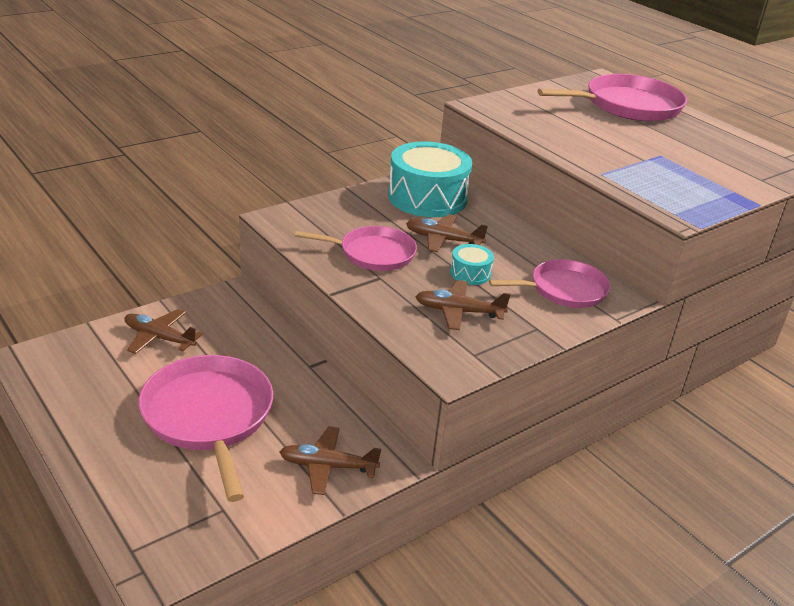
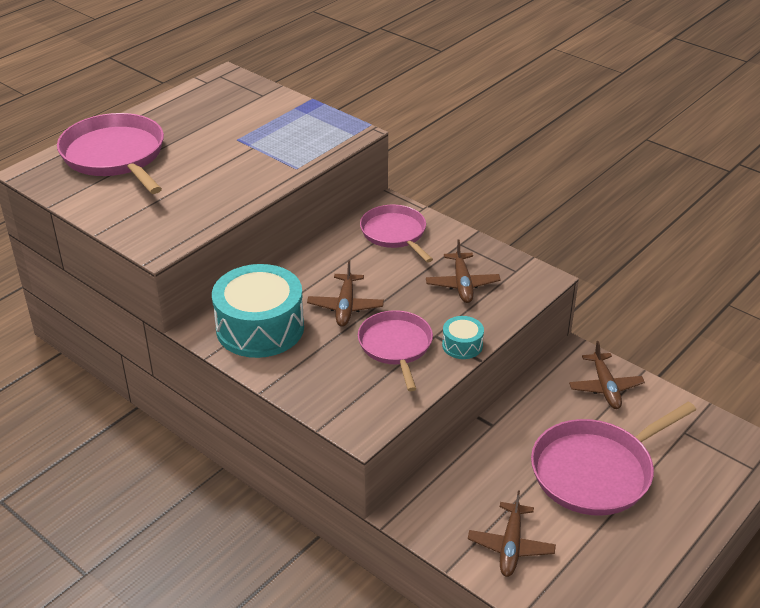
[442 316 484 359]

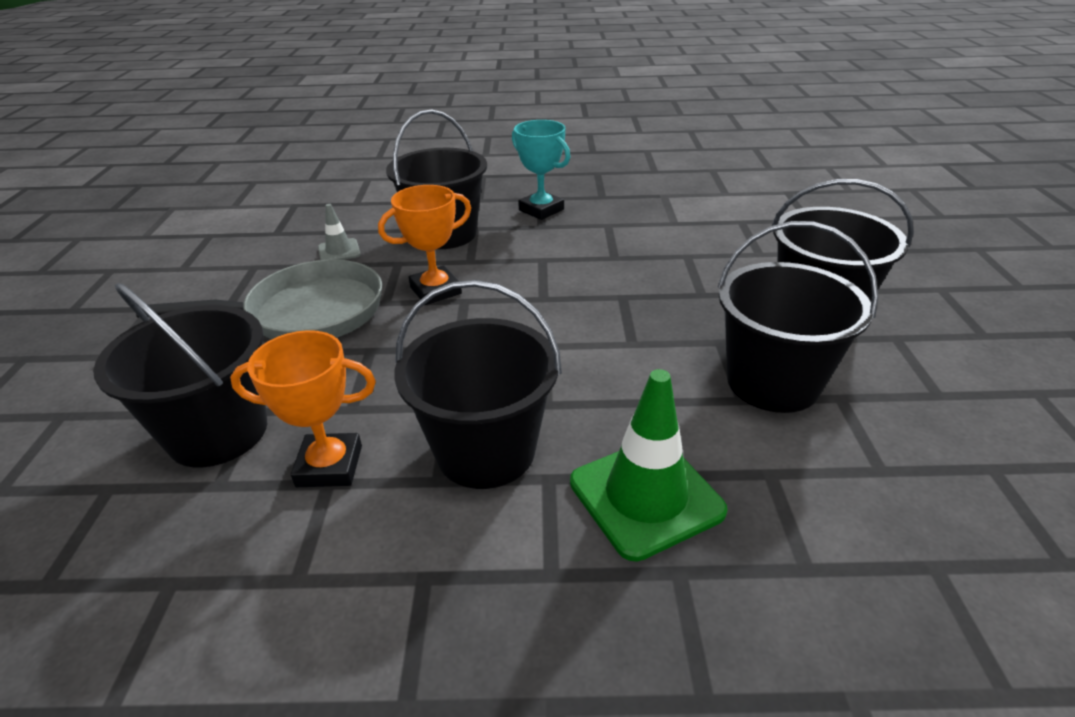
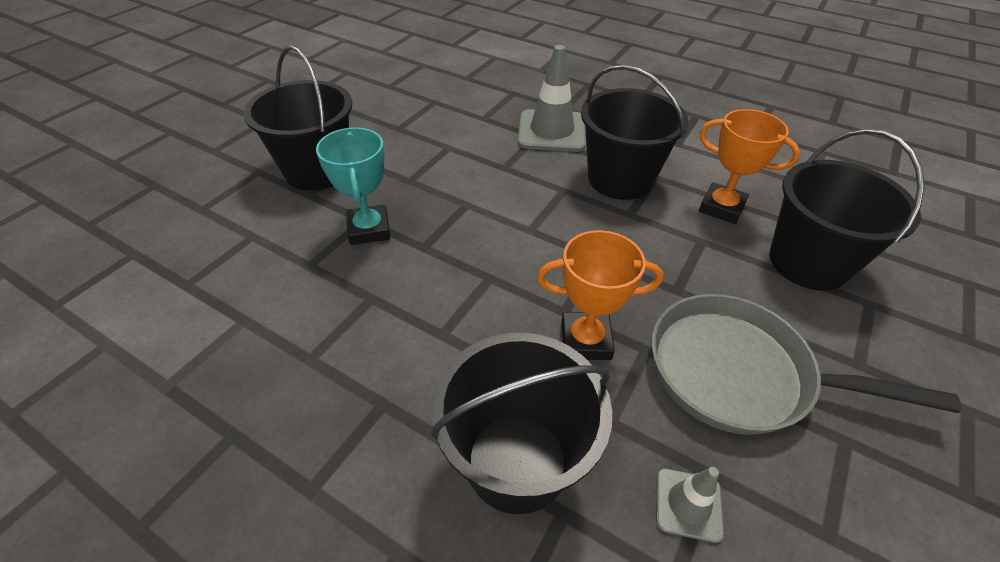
[316 127 390 245]
[518 45 586 152]
[717 221 878 413] (first image)

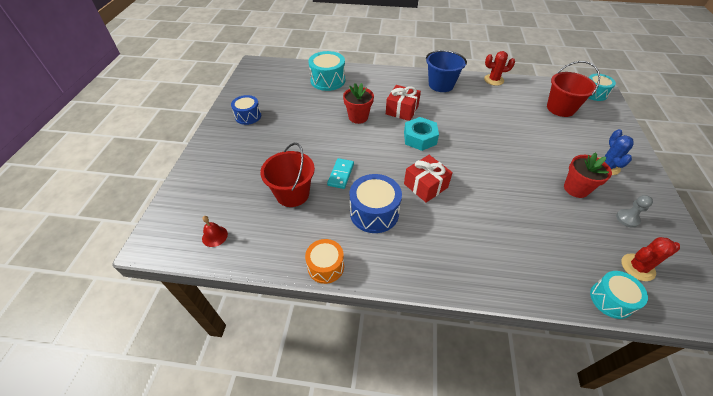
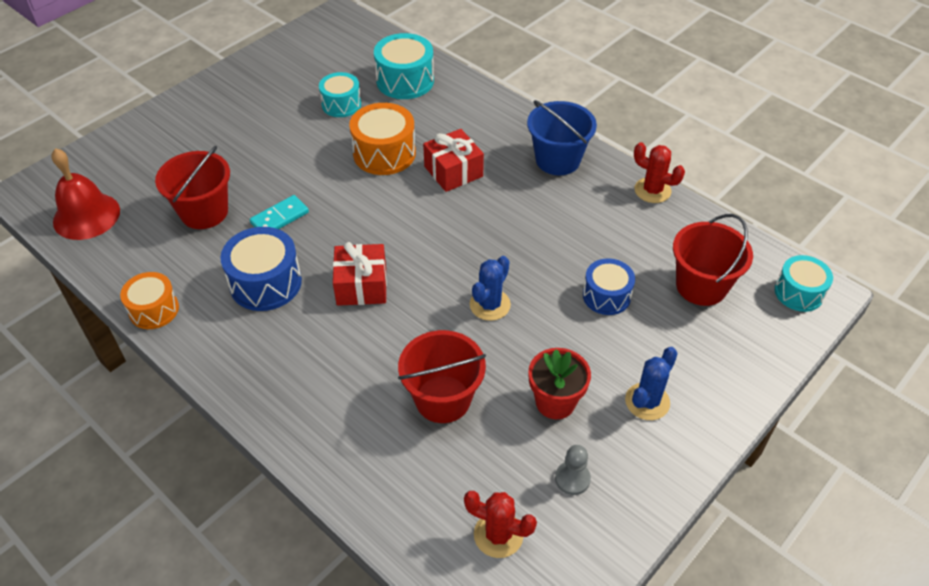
[51 148 120 240]
[319 72 361 117]
[349 103 416 175]
[398 330 486 423]
[470 256 511 321]
[583 258 635 315]
[404 117 439 151] (first image)

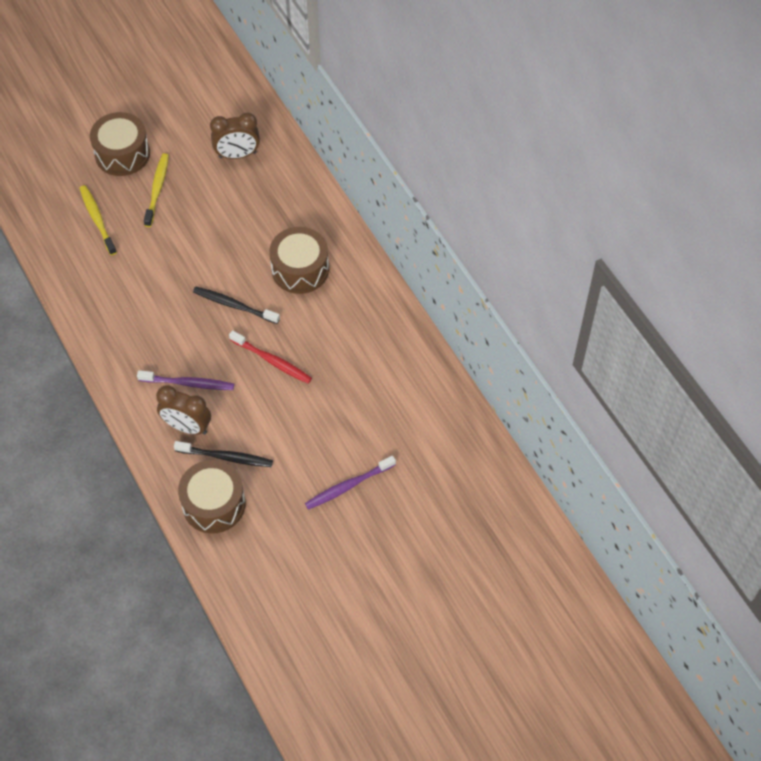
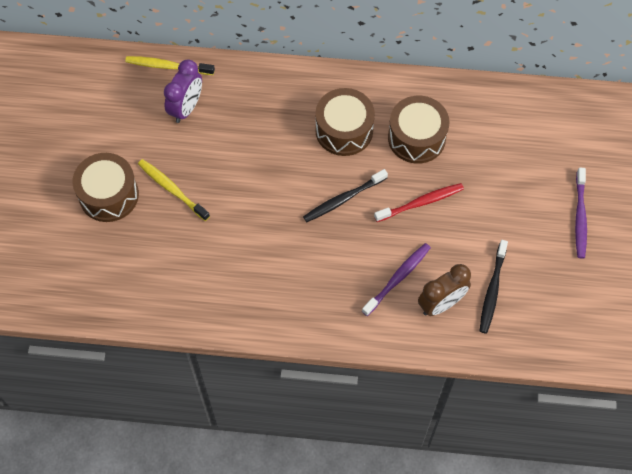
[125 56 215 75]
[164 60 202 123]
[388 96 450 164]
[480 240 508 334]

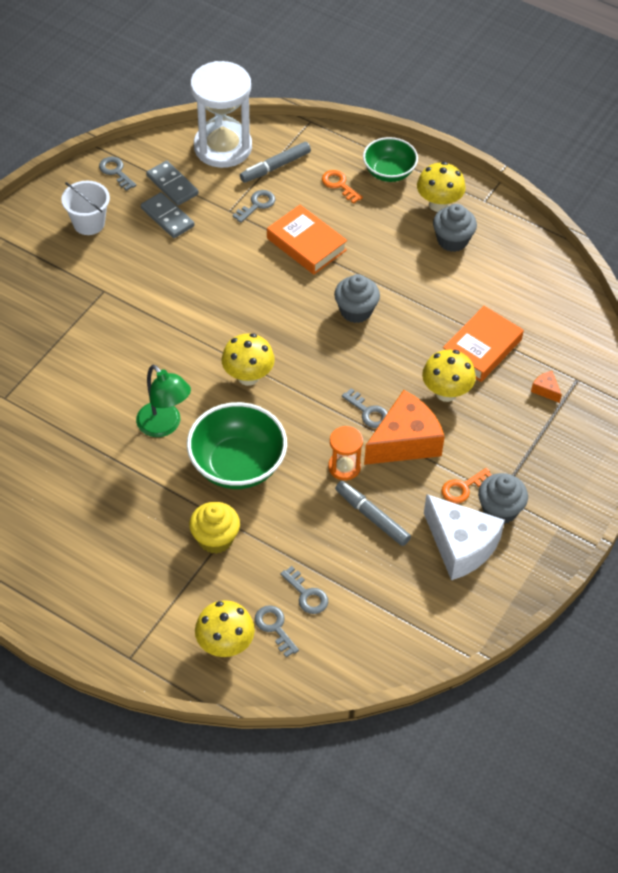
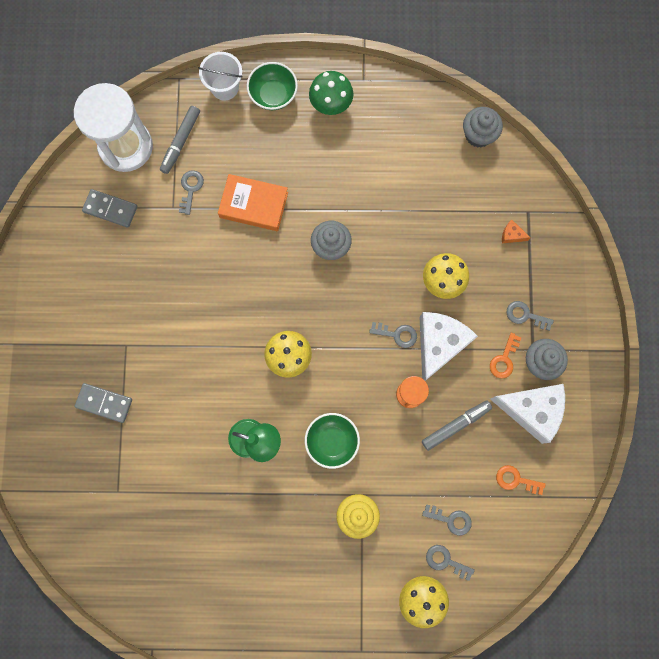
[75 383 132 423]
[198 52 243 101]
[305 413 360 469]
[309 71 354 115]
[420 312 478 381]
[422 401 492 451]
[463 107 503 148]
[496 465 546 495]
[507 301 554 331]
[443 306 524 382] (first image)

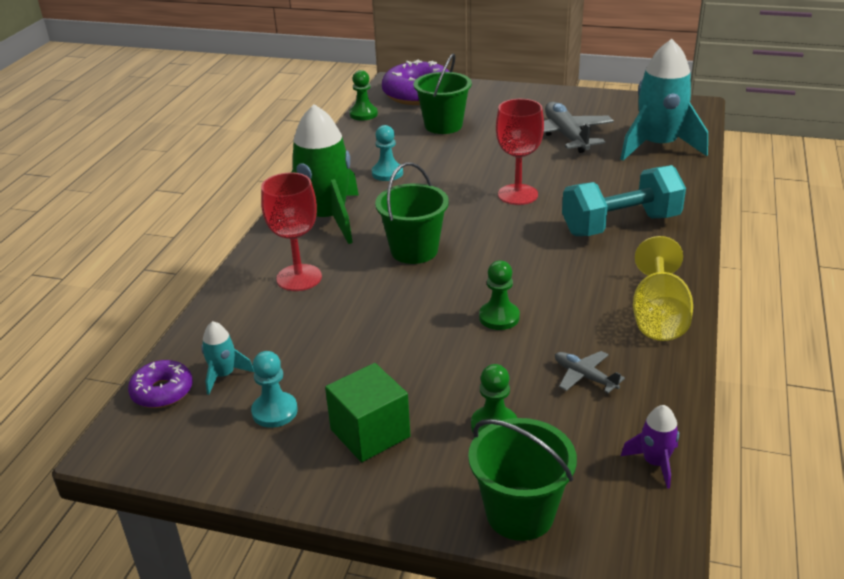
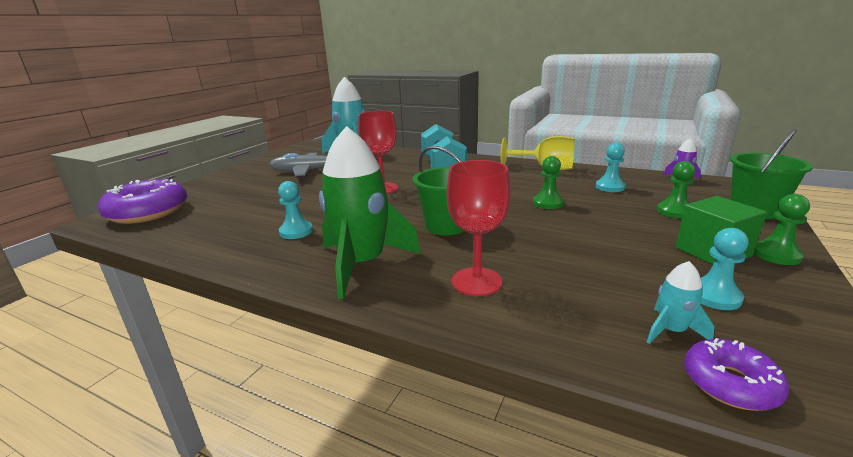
[596 143 626 192]
[754 194 810 265]
[414 54 472 134] (first image)

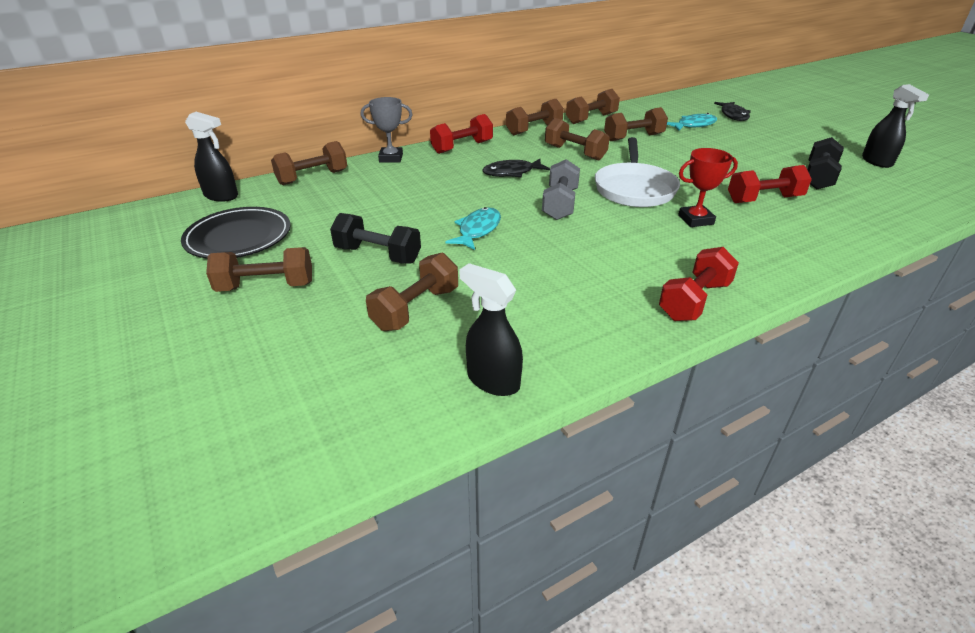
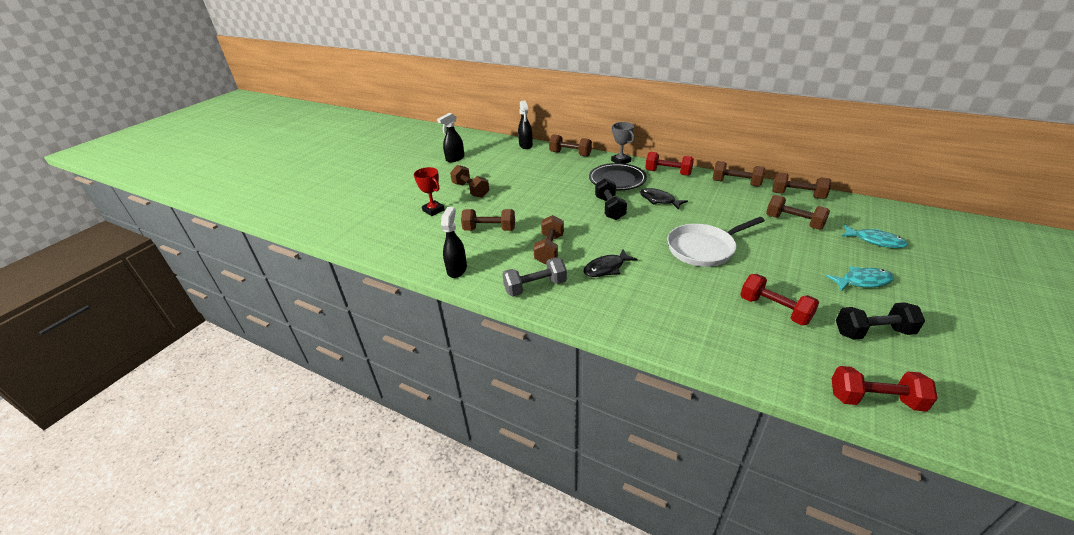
[414 167 445 216]
[437 113 464 163]
[502 257 567 296]
[533 215 564 264]
[583 249 638 277]
[589 163 647 190]
[595 178 627 220]
[826 267 894 291]
[832 366 938 412]

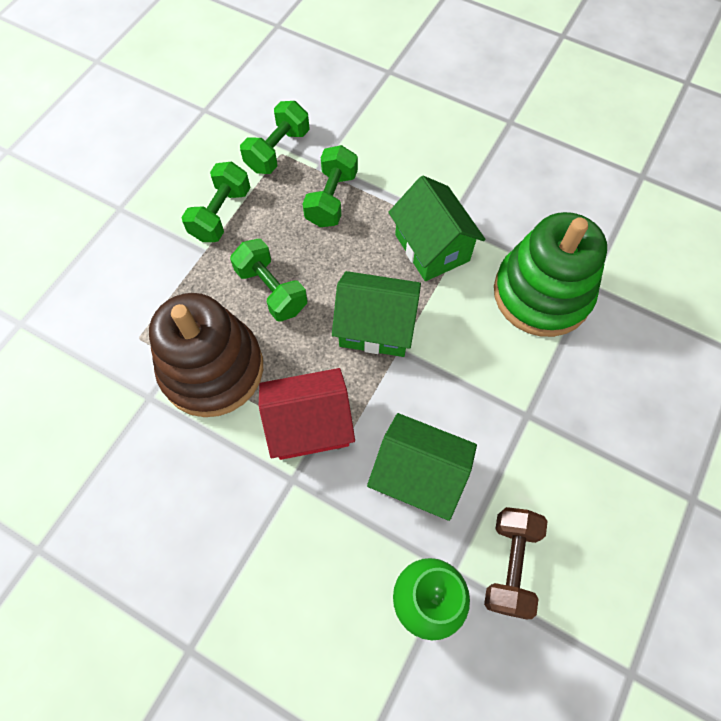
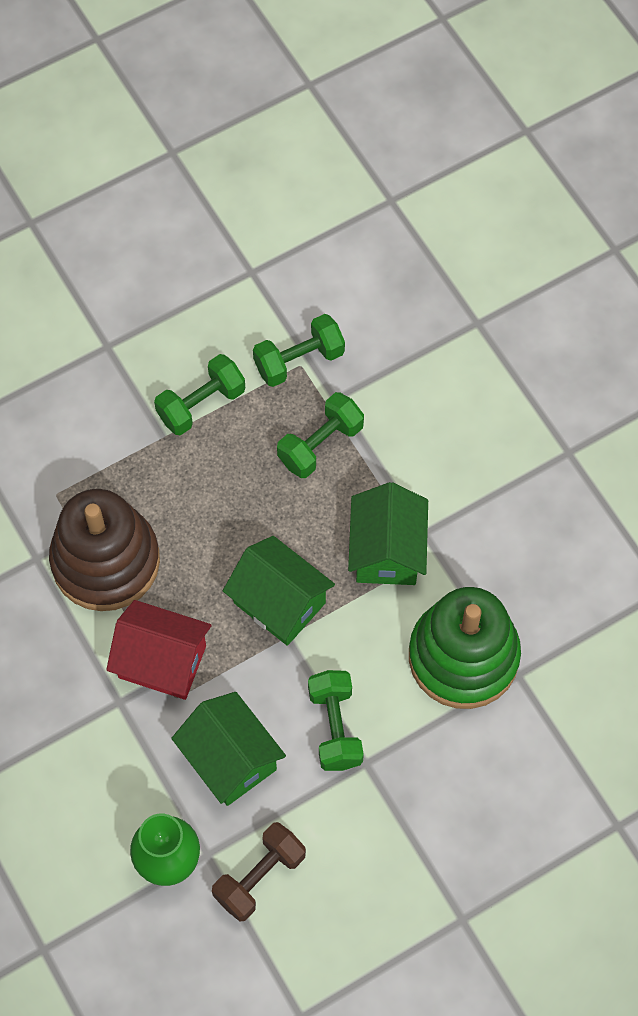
[308 670 364 771]

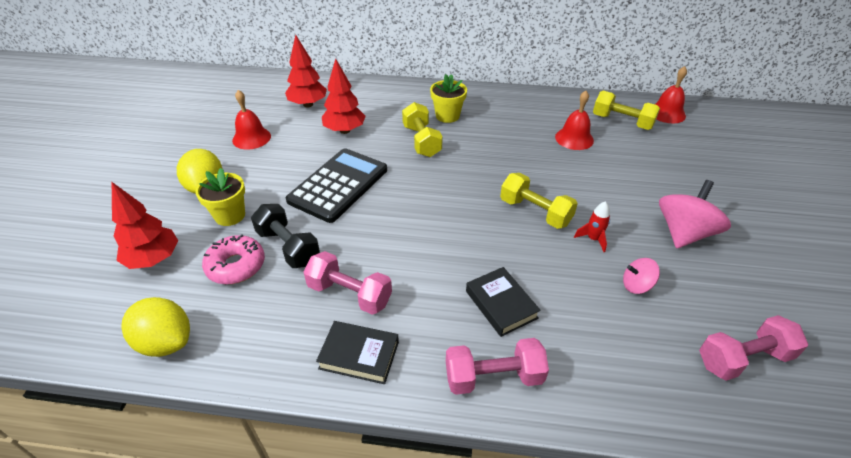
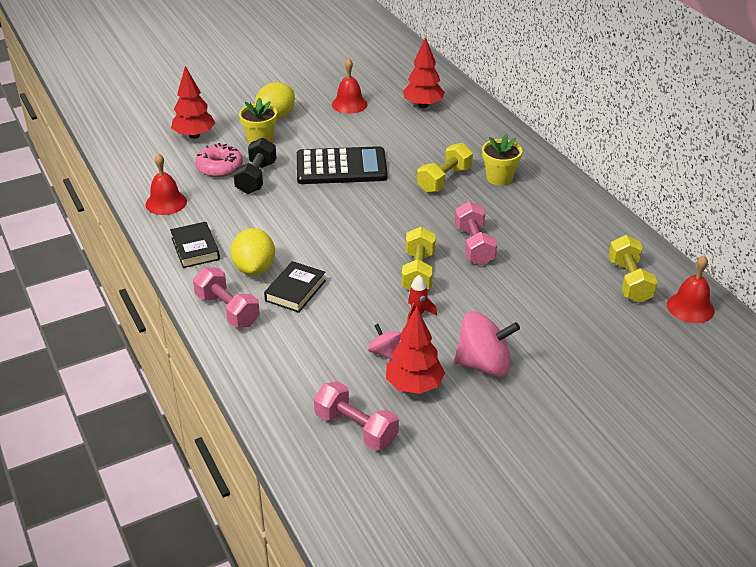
[145 153 187 215]
[231 228 275 275]
[386 307 445 394]
[455 201 497 265]

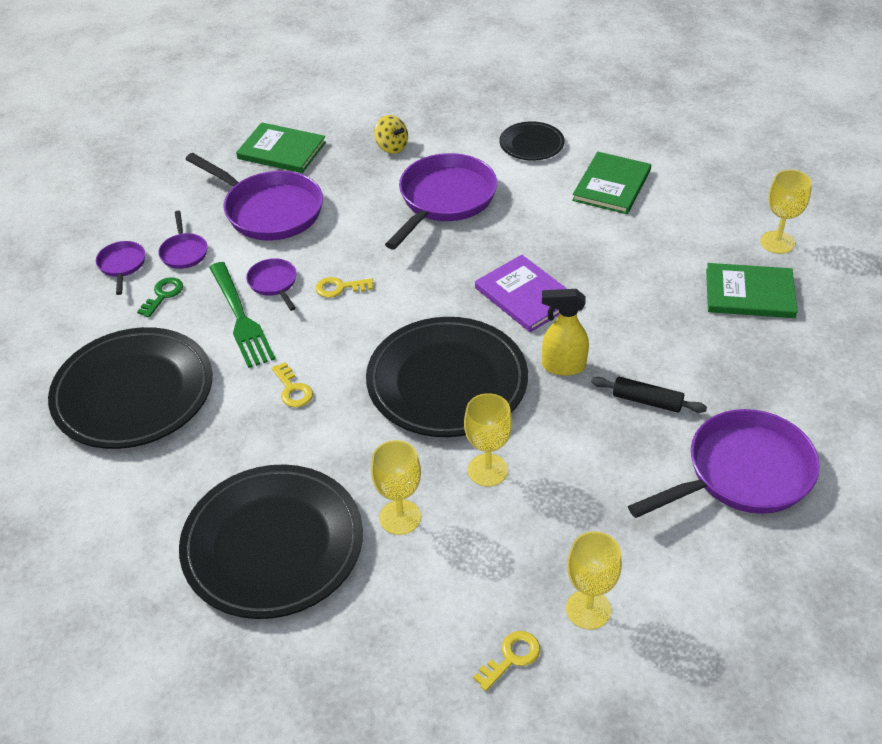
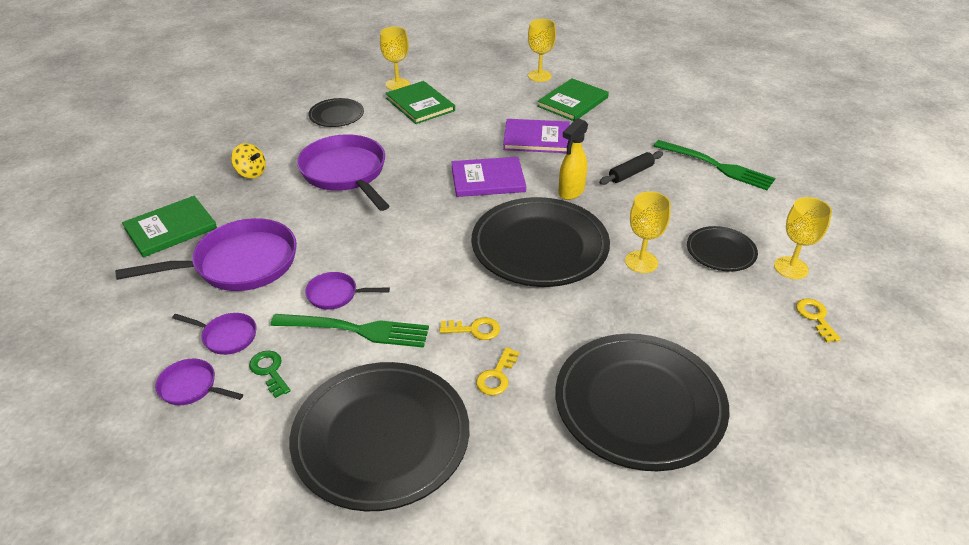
[231 143 266 179]
[380 27 410 90]
[476 347 519 396]
[503 119 570 153]
[654 140 776 190]
[687 226 758 272]

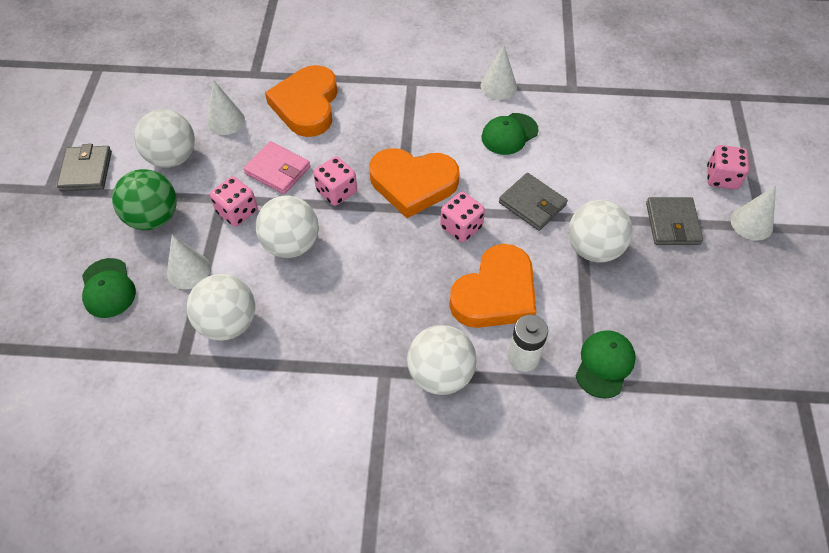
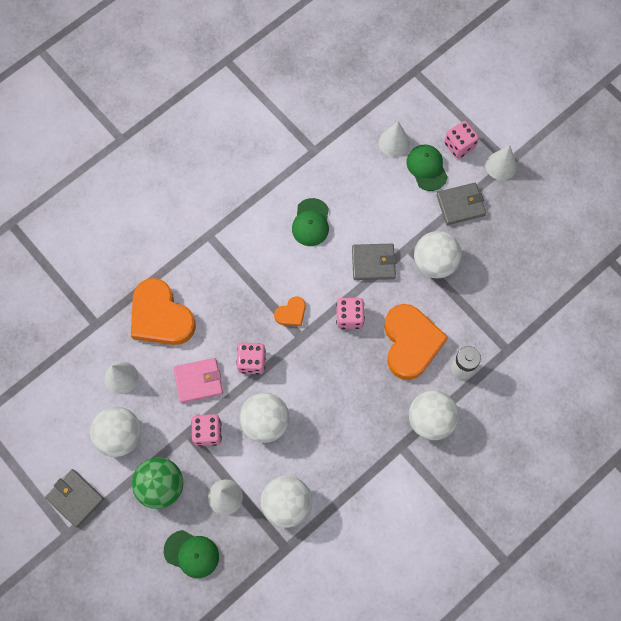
[274 296 306 326]
[379 121 410 157]
[406 145 448 191]
[436 183 486 225]

